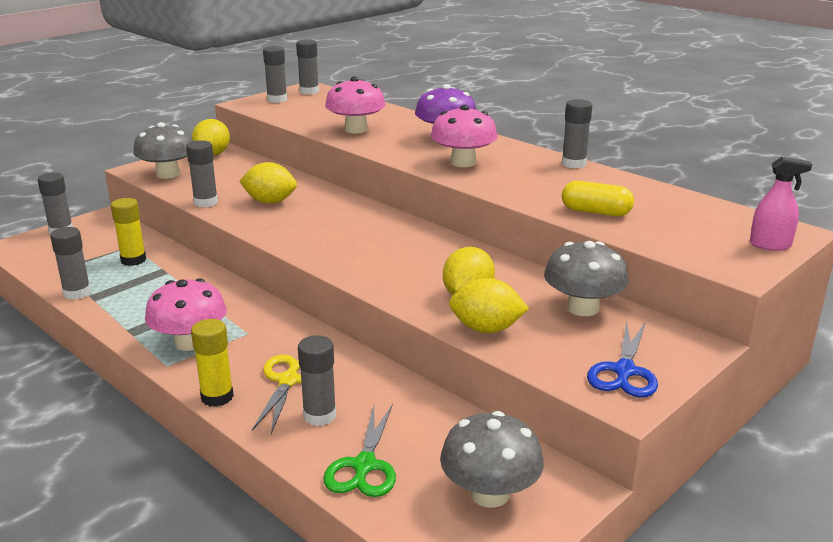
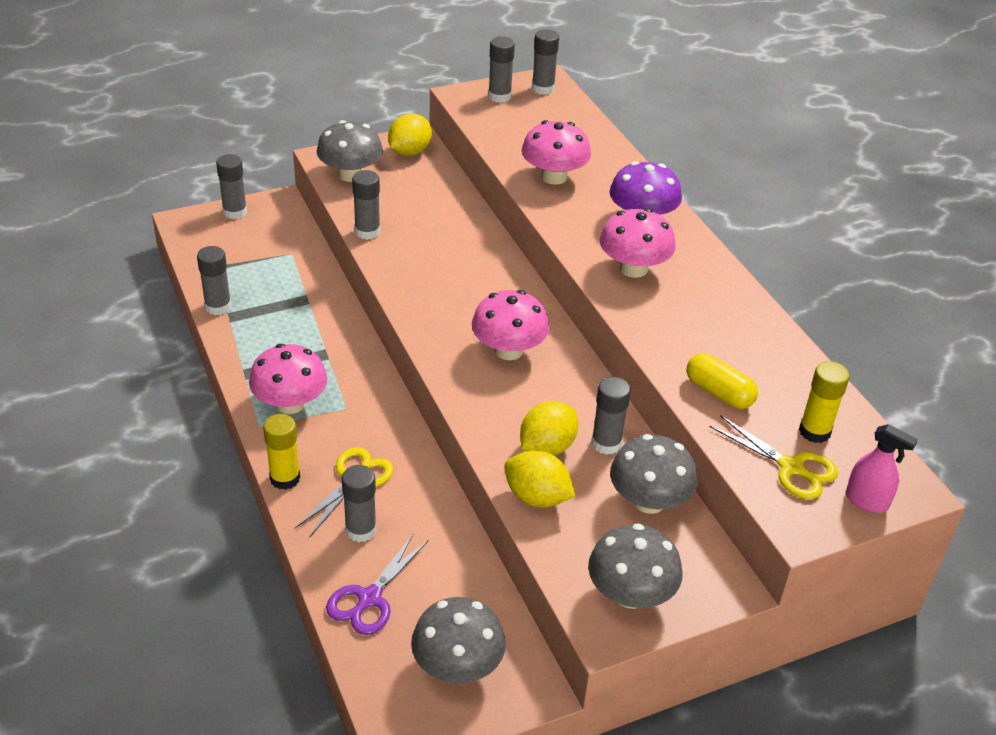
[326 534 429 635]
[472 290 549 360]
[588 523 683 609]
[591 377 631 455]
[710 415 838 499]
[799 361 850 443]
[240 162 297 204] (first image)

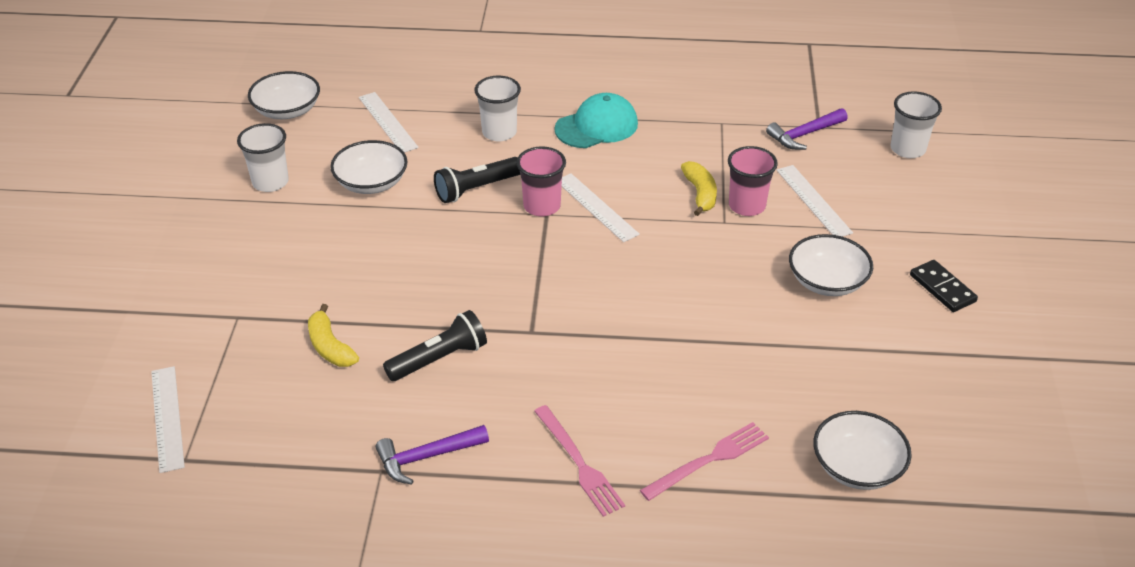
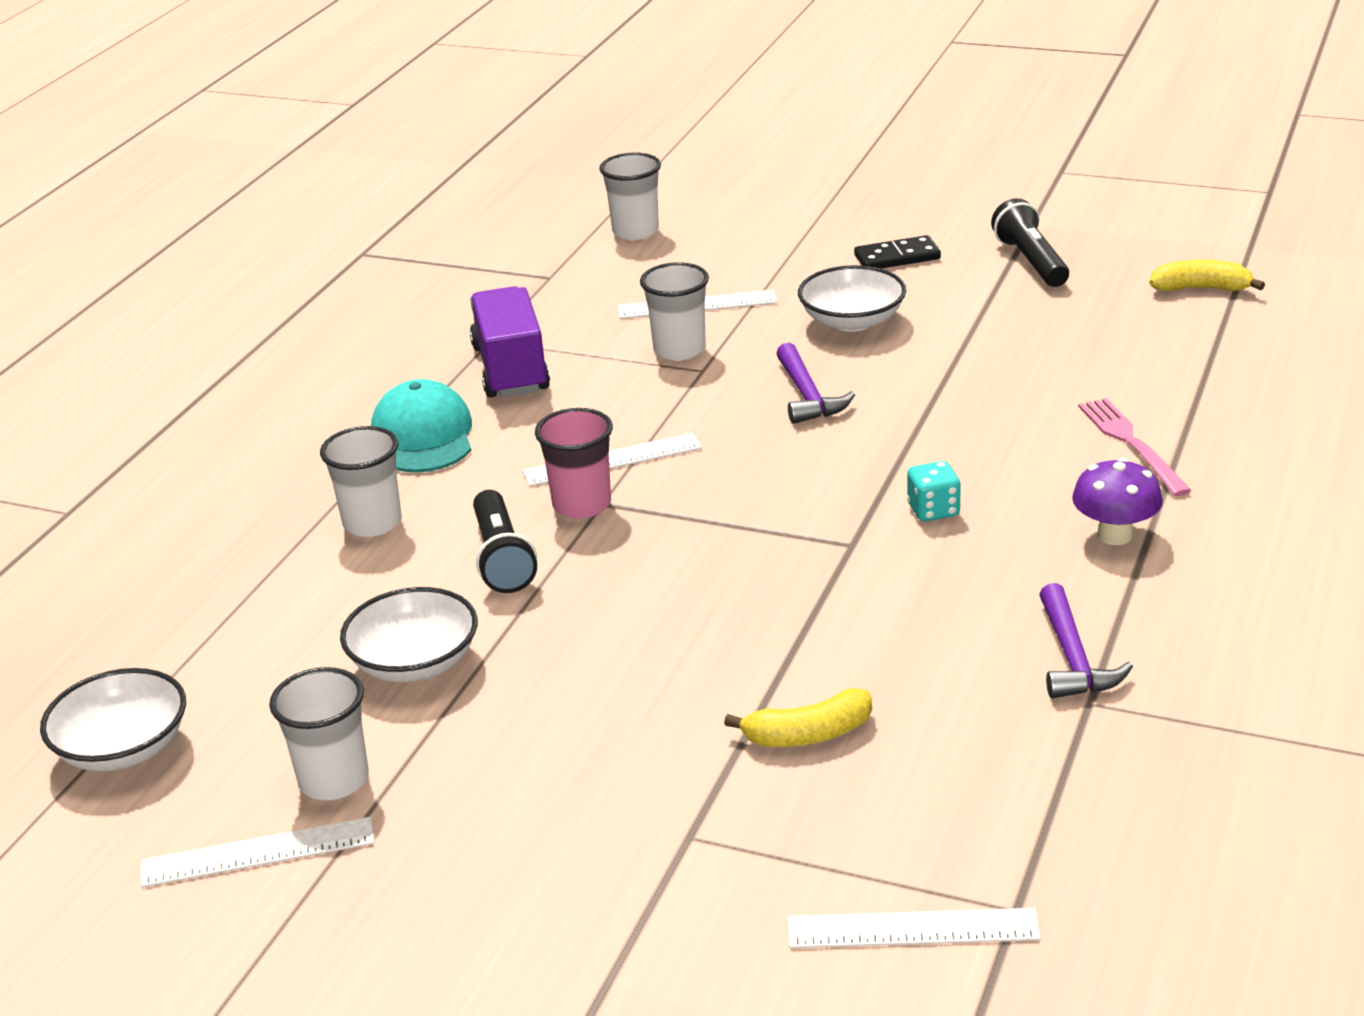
[140 817 374 888]
[470 286 550 398]
[640 262 709 360]
[776 343 855 424]
[907 461 961 522]
[991 198 1069 287]
[1072 458 1163 545]
[1149 260 1265 291]
[813 411 912 490] (first image)

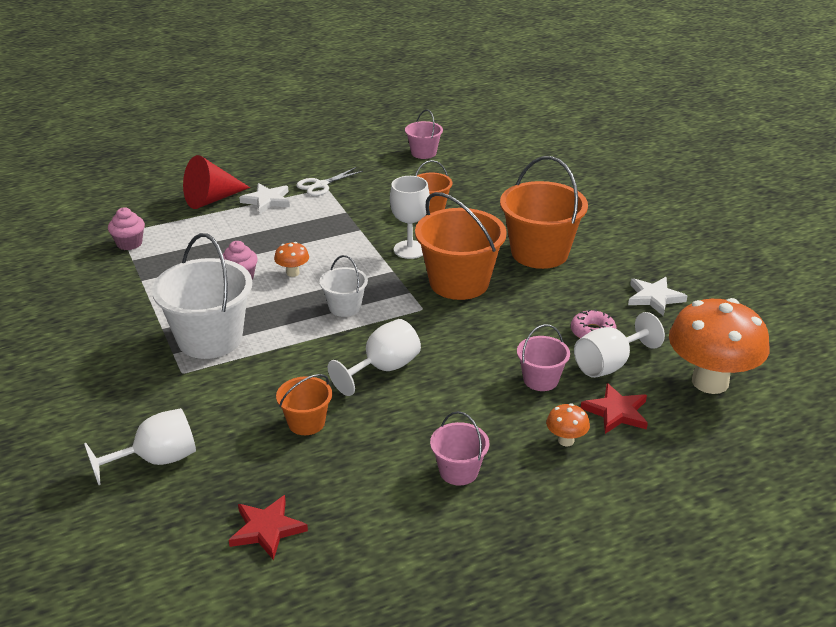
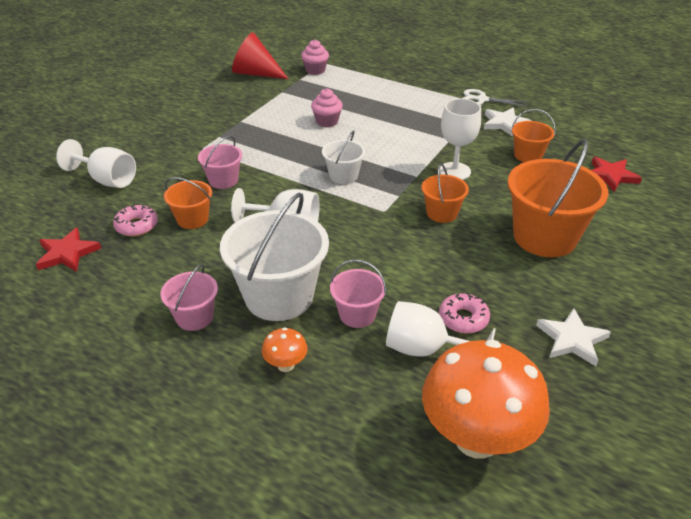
[113 204 158 236]
[198 136 242 189]
[220 192 329 321]
[232 32 288 79]
[421 163 469 223]
[484 108 531 137]
[591 157 642 192]
[274 242 309 277] (first image)

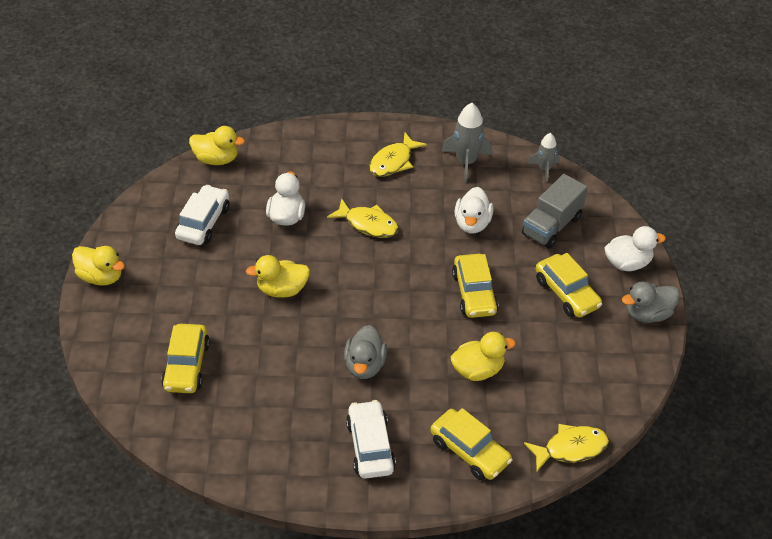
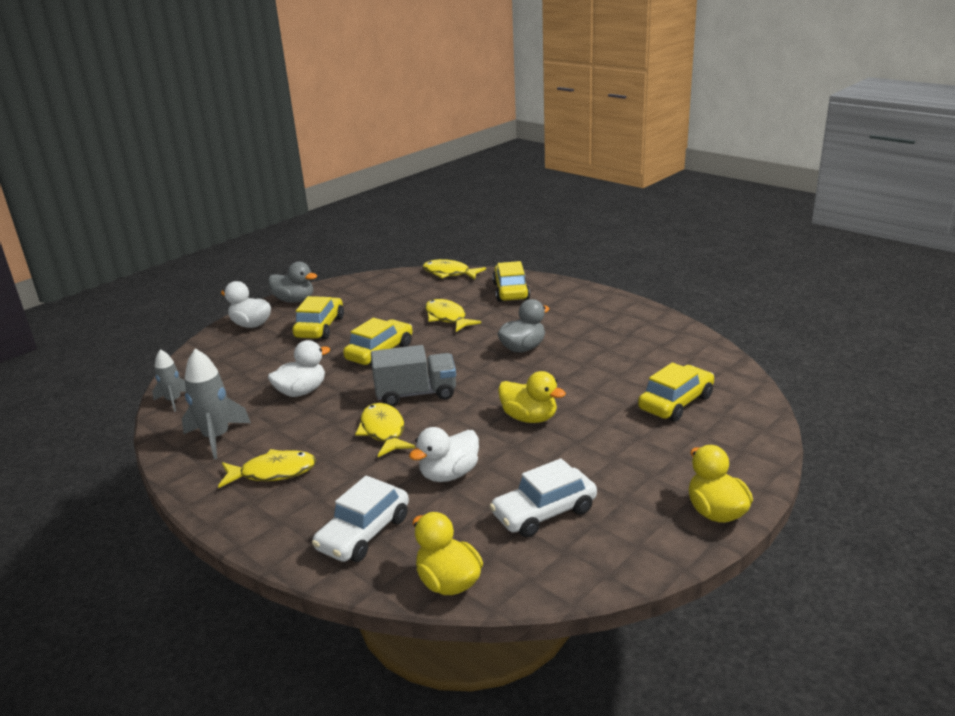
[312 476 409 562]
[371 345 456 406]
[425 299 481 332]

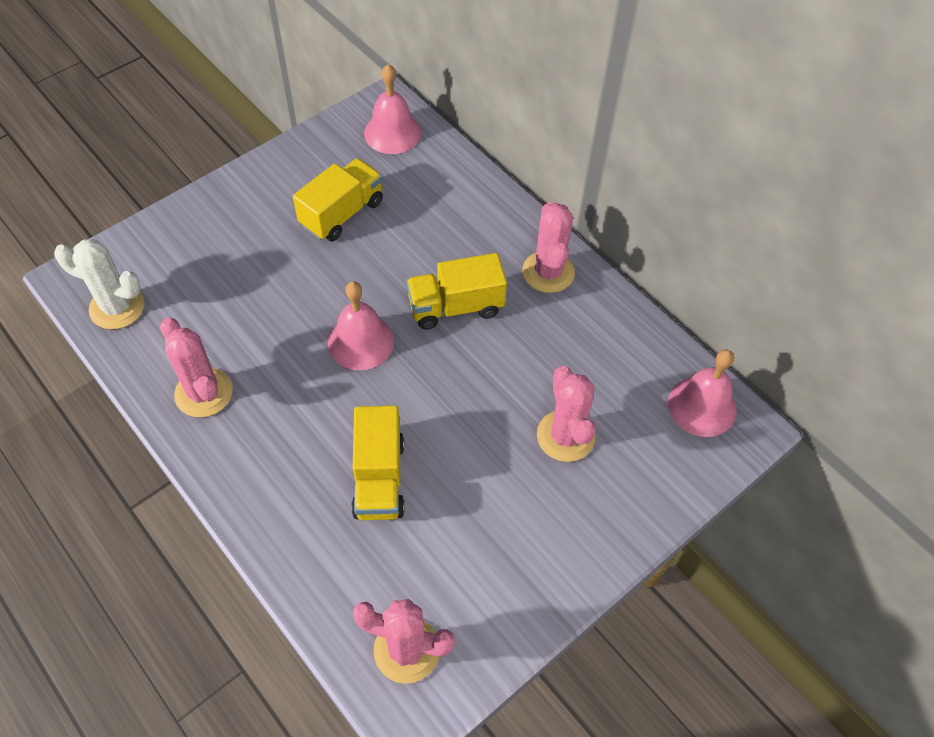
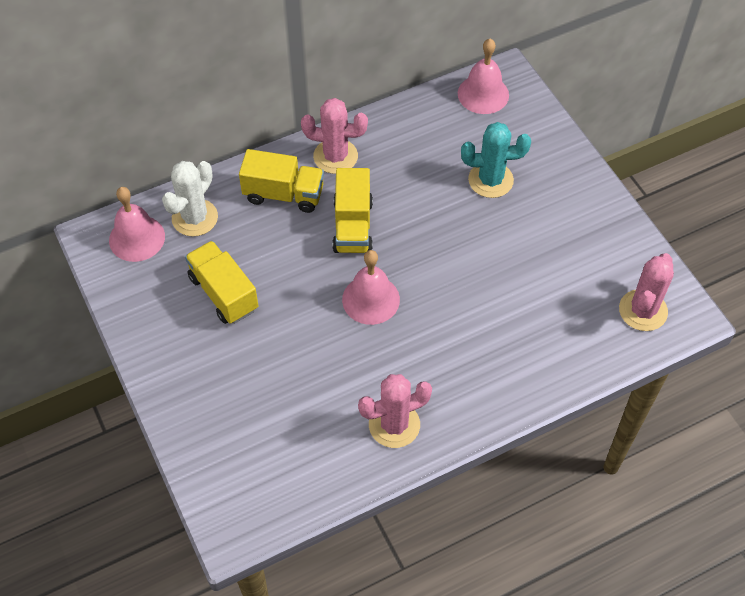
[162 161 218 237]
[239 149 324 213]
[461 122 531 198]

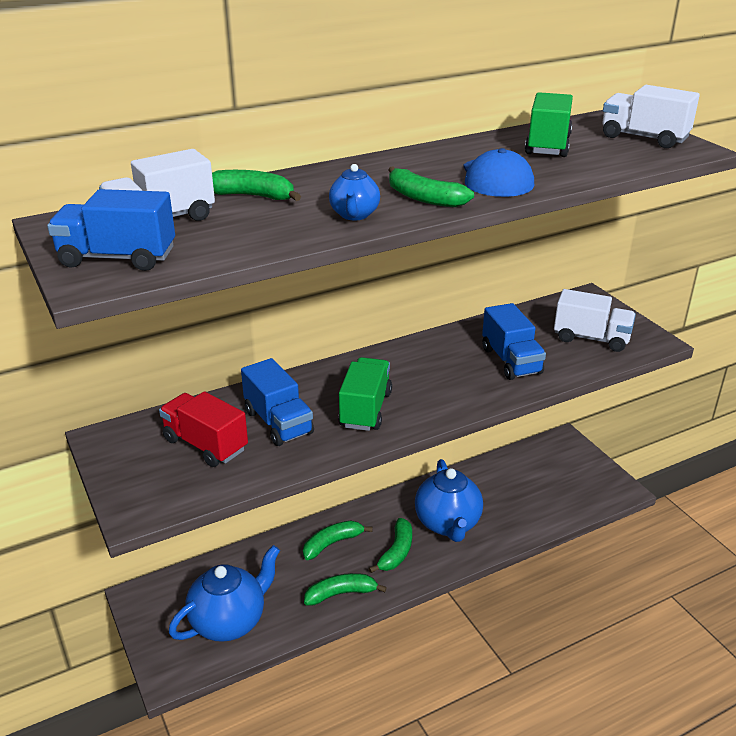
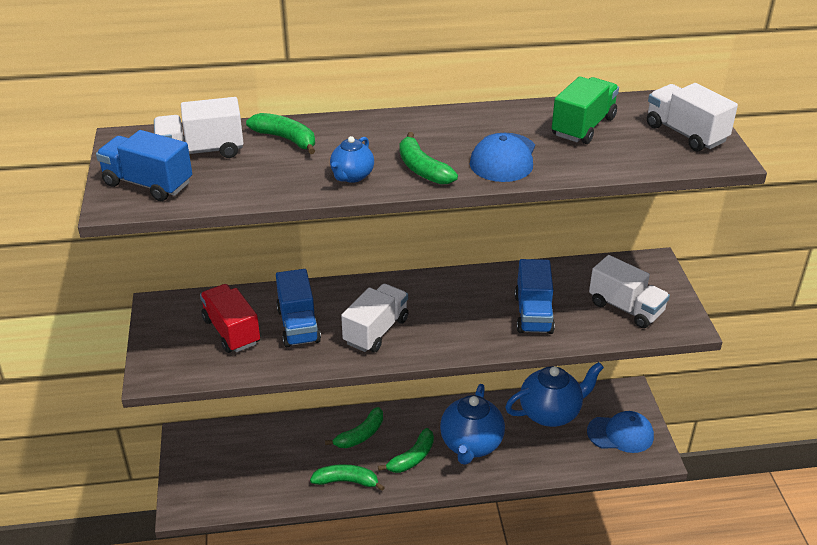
[325 407 383 448]
[341 284 409 353]
[505 362 604 427]
[587 411 654 453]

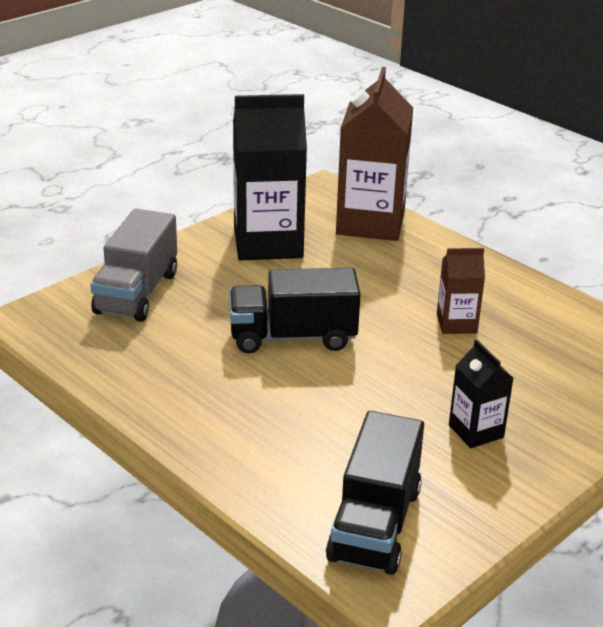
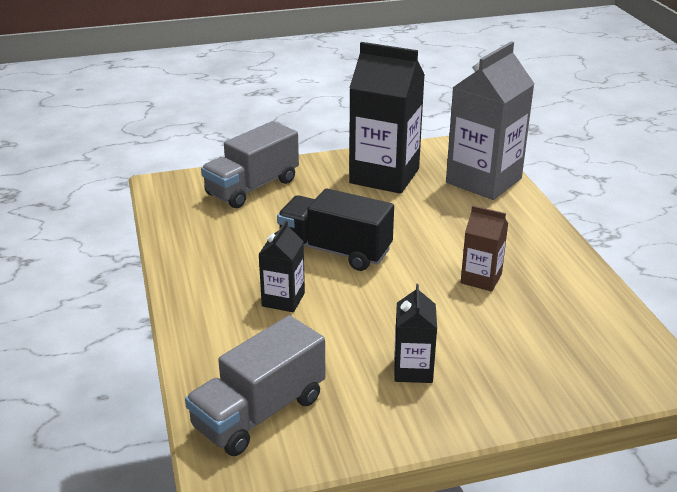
[185 315 326 456]
[258 220 305 312]
[446 41 534 200]

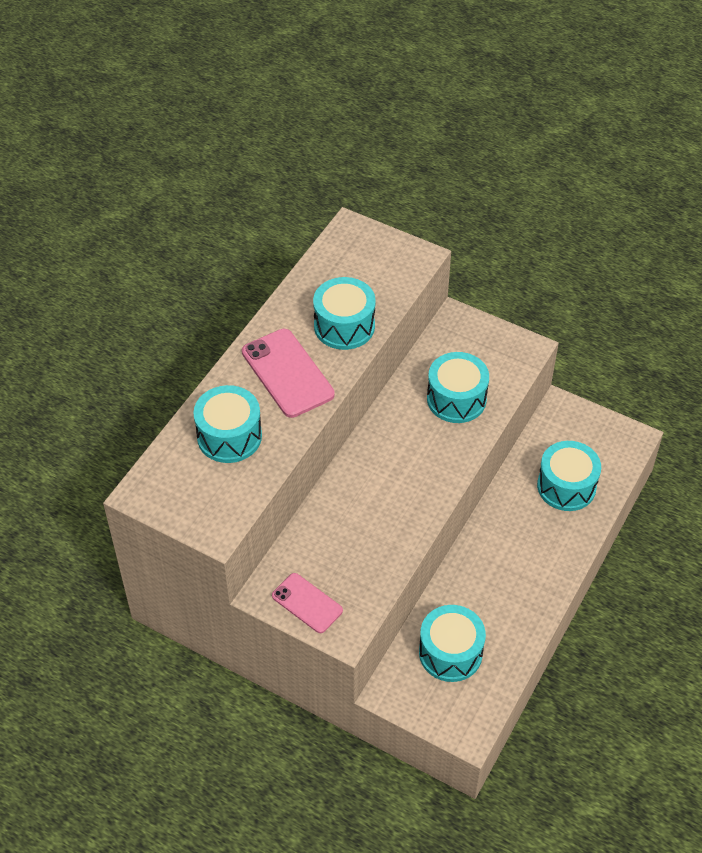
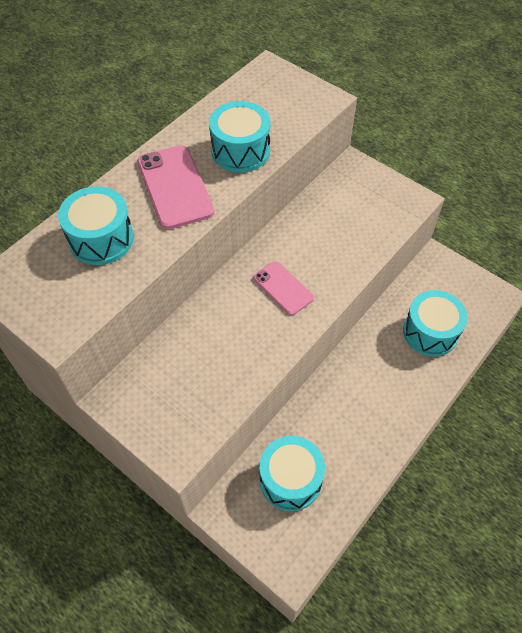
[253 261 314 315]
[427 352 489 423] (first image)

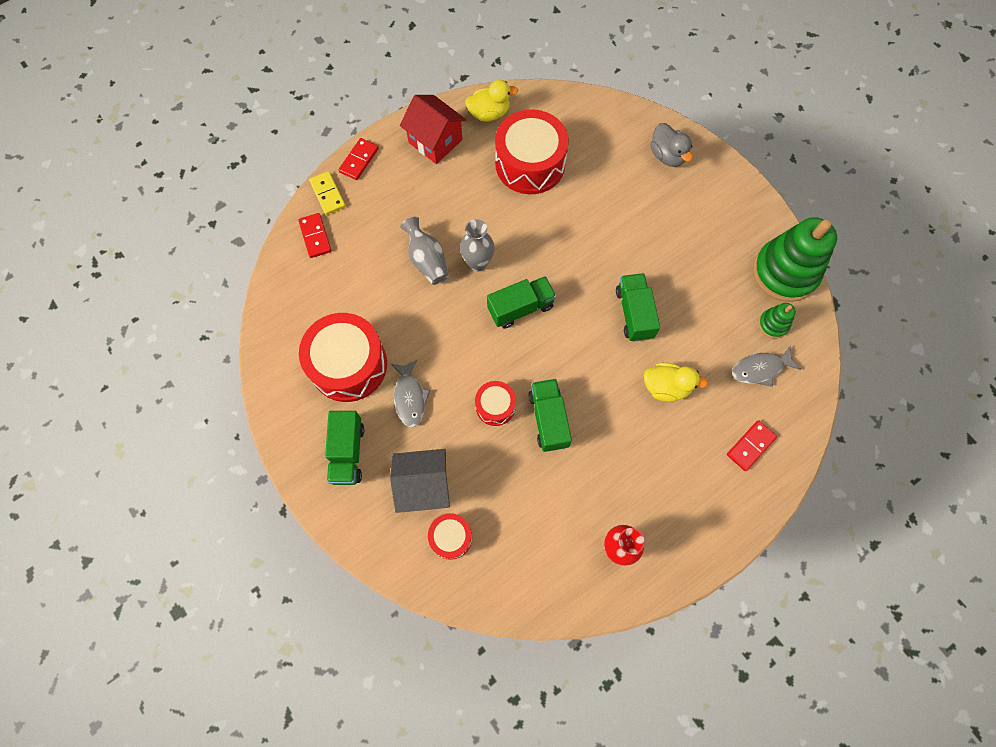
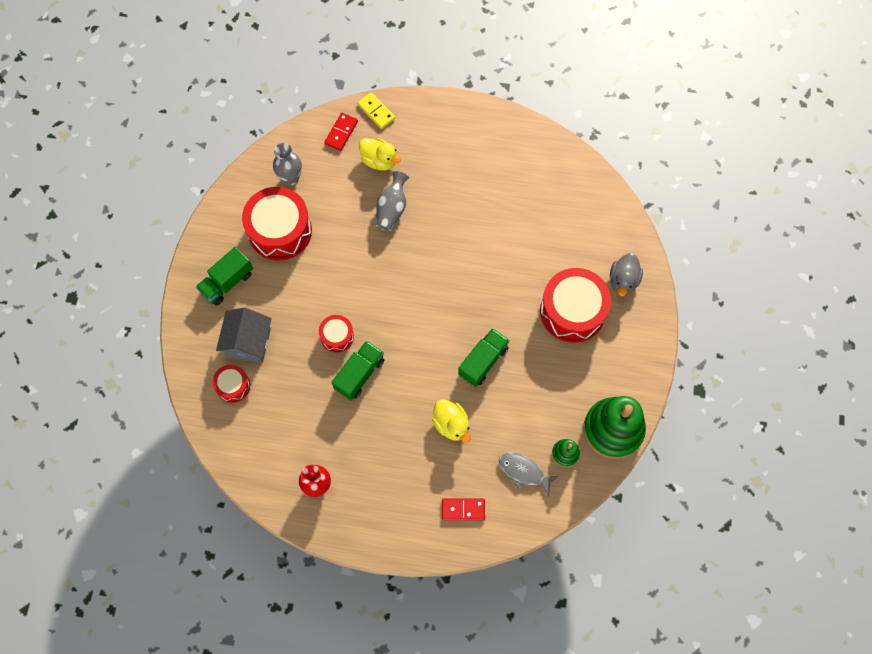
[216 307 272 363]
[273 143 302 185]
[358 92 395 129]
[359 138 401 171]
[540 268 611 343]
[339 138 379 180] (first image)
[391 360 430 427] (first image)
[400 95 466 164] (first image)
[487 276 556 329] (first image)

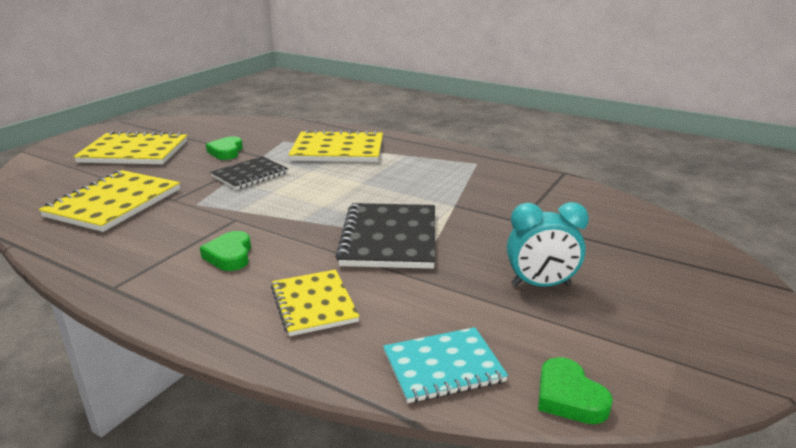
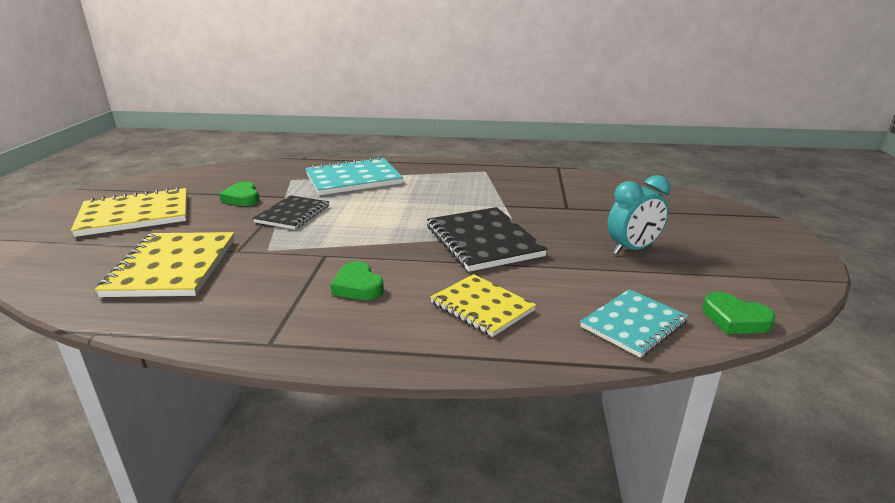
[305 157 403 195]

